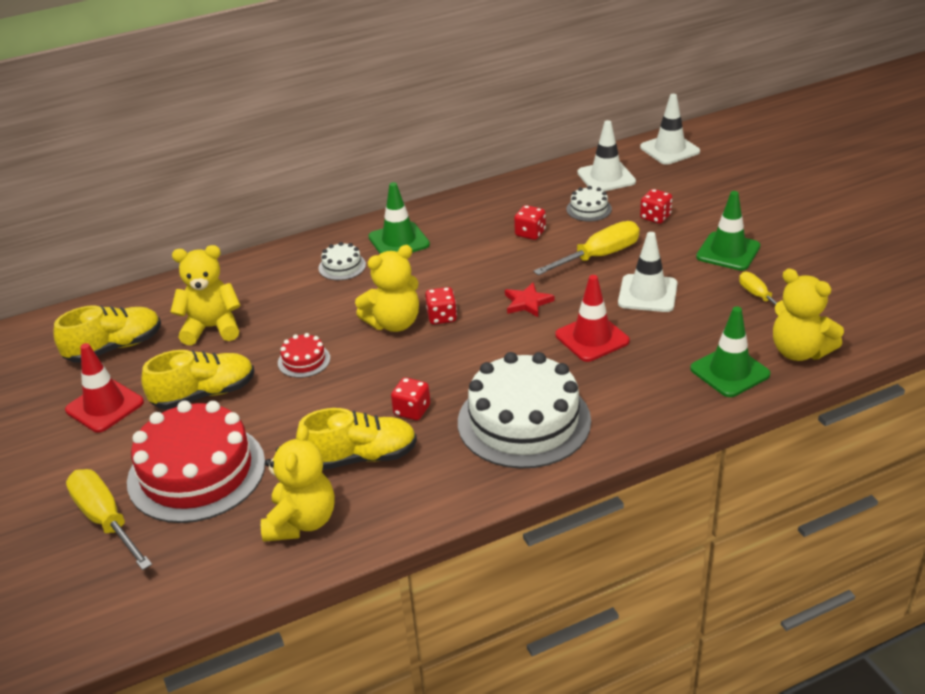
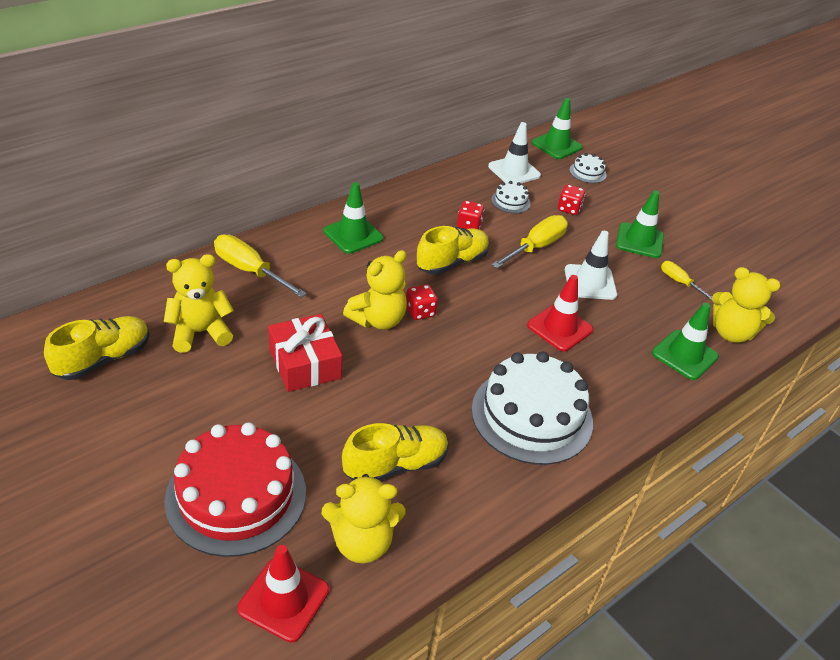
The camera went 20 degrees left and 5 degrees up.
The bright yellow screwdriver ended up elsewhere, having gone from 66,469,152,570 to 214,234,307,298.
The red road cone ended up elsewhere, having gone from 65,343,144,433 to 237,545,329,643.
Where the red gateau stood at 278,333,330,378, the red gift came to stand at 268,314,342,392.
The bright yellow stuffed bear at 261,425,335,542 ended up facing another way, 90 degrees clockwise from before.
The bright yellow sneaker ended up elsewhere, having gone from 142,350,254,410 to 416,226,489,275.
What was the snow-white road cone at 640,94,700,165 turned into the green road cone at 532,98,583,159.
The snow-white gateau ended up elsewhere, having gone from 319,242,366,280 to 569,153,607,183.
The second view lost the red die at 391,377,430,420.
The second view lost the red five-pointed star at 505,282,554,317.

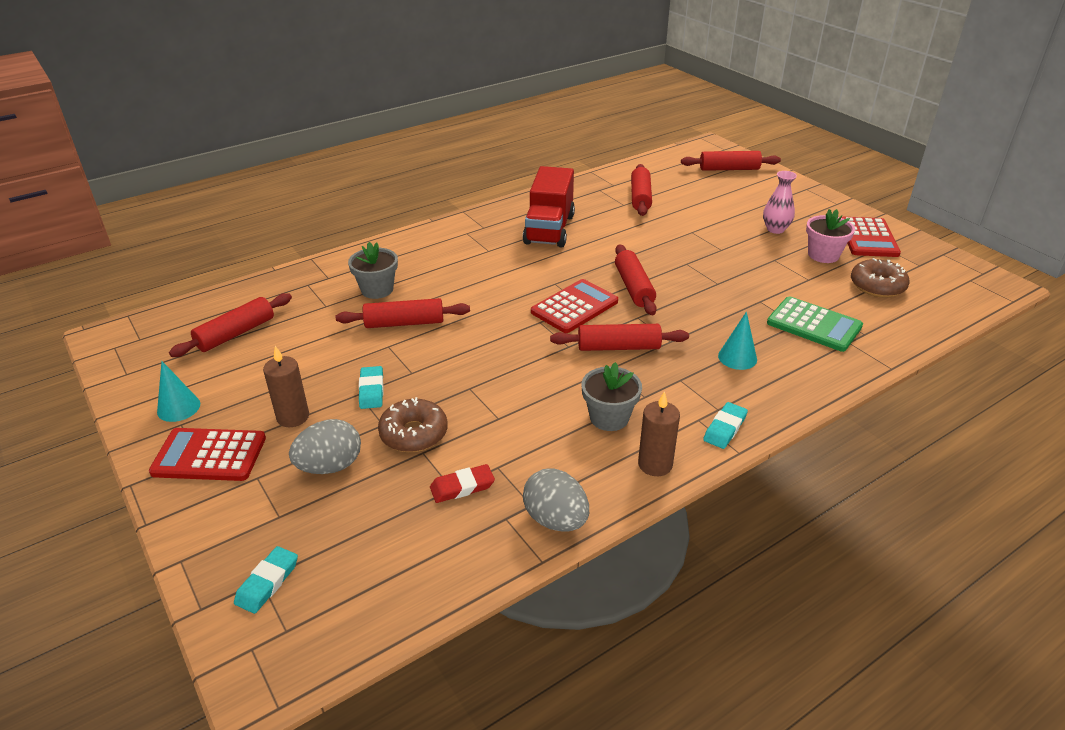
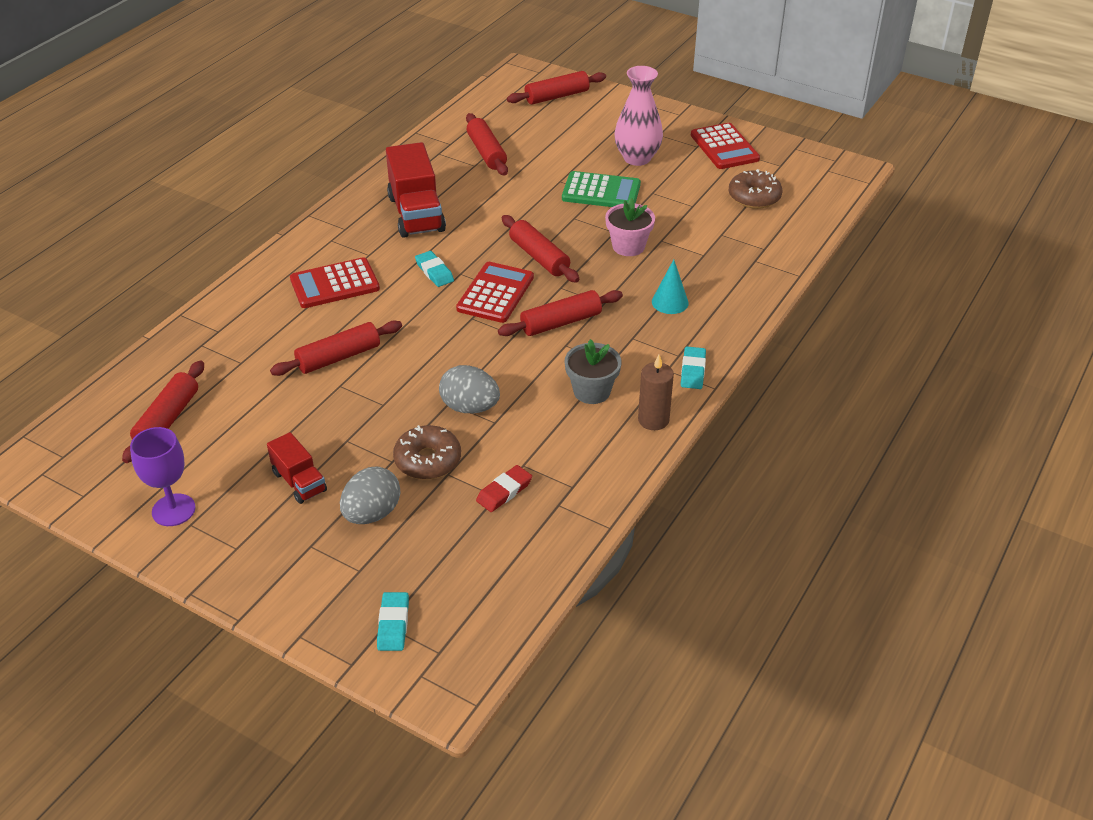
The camera went 25 degrees left and 5 degrees up.
Where the aqua cone stood at 157,361,200,422, the purple chalice came to stand at 130,427,195,526.
Where the dark brown pillar candle stood at 263,346,309,427, the red lorry came to stand at 267,432,327,504.
The red calculator ended up elsewhere, having gone from 149,428,266,481 to 290,257,380,308.
The aqua gum eraser ended up elsewhere, having gone from 359,366,384,409 to 415,251,454,287.
The gray egg shape ended up elsewhere, having gone from 523,468,589,531 to 439,365,500,413.
The green calculator ended up elsewhere, having gone from 767,296,863,352 to 562,171,641,207.
The rosy potted plant ended up elsewhere, having gone from 806,209,855,263 to 605,198,655,256.
The size of the rosy tall vase at 763,171,797,234 changed by a factor of 1.53.
The second view lost the gray potted plant at 348,242,398,299.

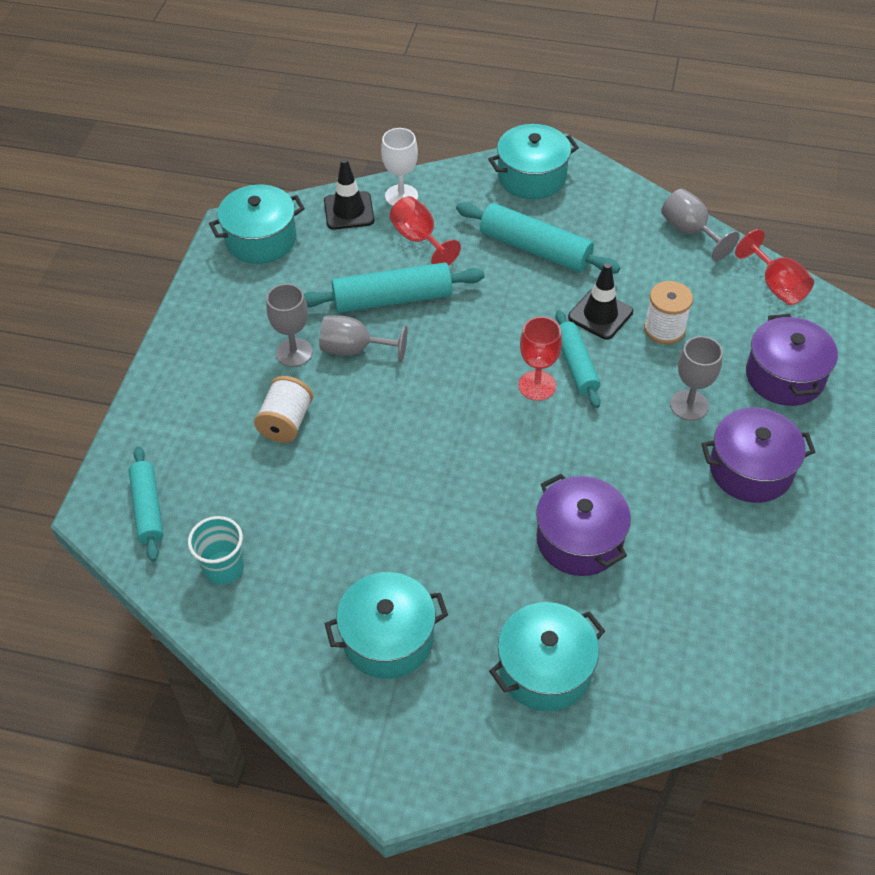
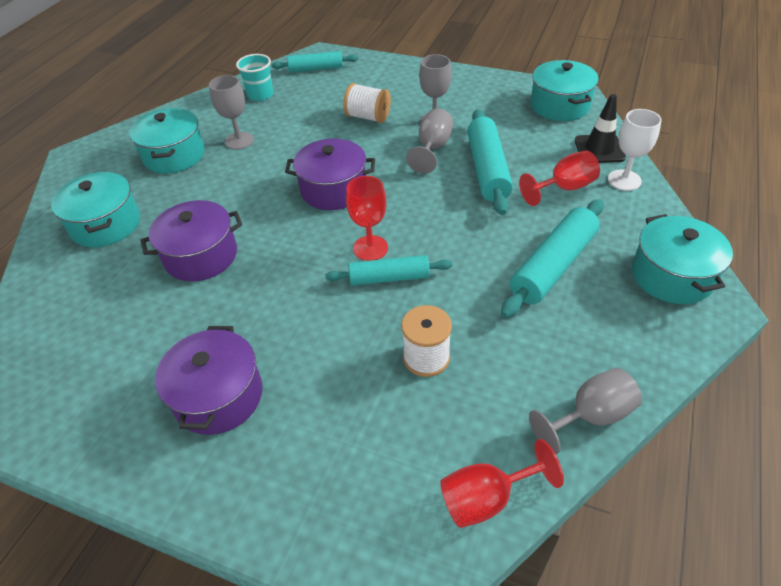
The camera went 100 degrees right and 5 degrees down.
The gray chalice ended up elsewhere, having gone from 670,336,723,421 to 209,75,254,150.
The purple pot ended up elsewhere, having gone from 746,314,838,406 to 285,138,375,210.
The second view lost the ebony road cone at 568,263,633,340.

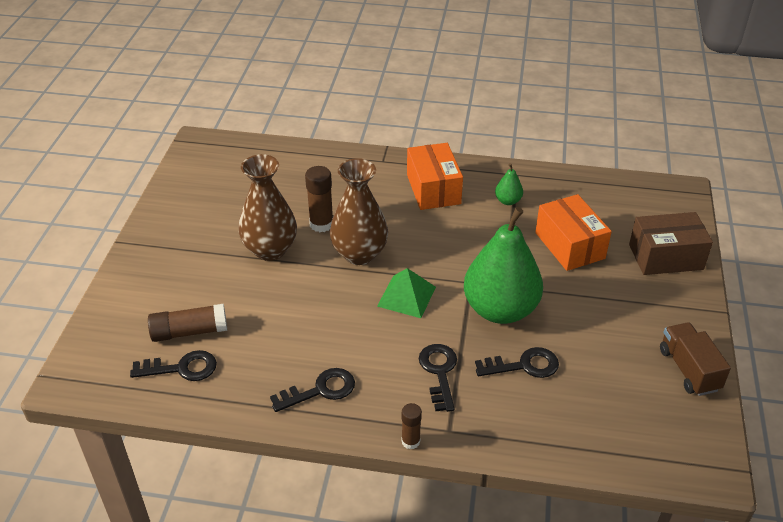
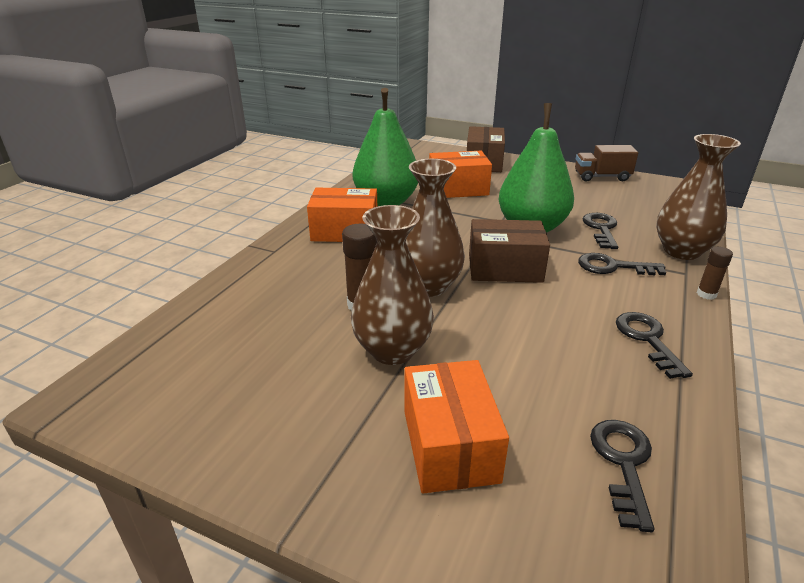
The camera went 75 degrees left and 10 degrees down.
The size of the green pear at 495,163,523,205 changed by a factor of 2.44.
The second view gained the orange package at 404,360,509,493.
Where the green pyramid shape stood at 377,268,436,318, the dark brown package came to stand at 469,219,550,283.
The second view gained the dark brown tall vase at 656,134,741,260.
The second view lost the dark brown glue at 148,304,227,342.

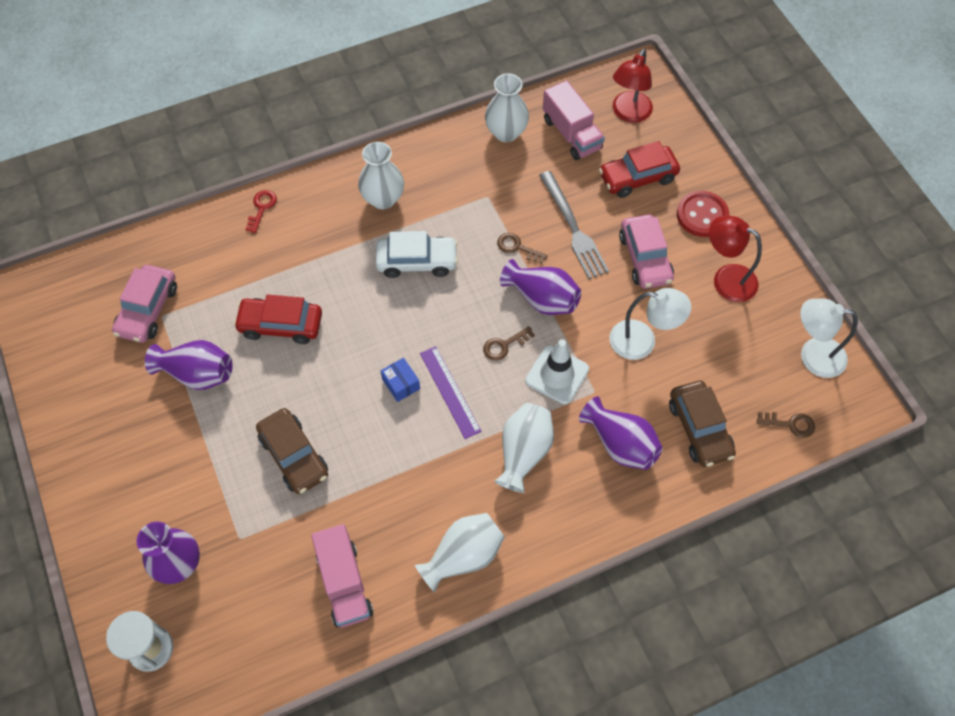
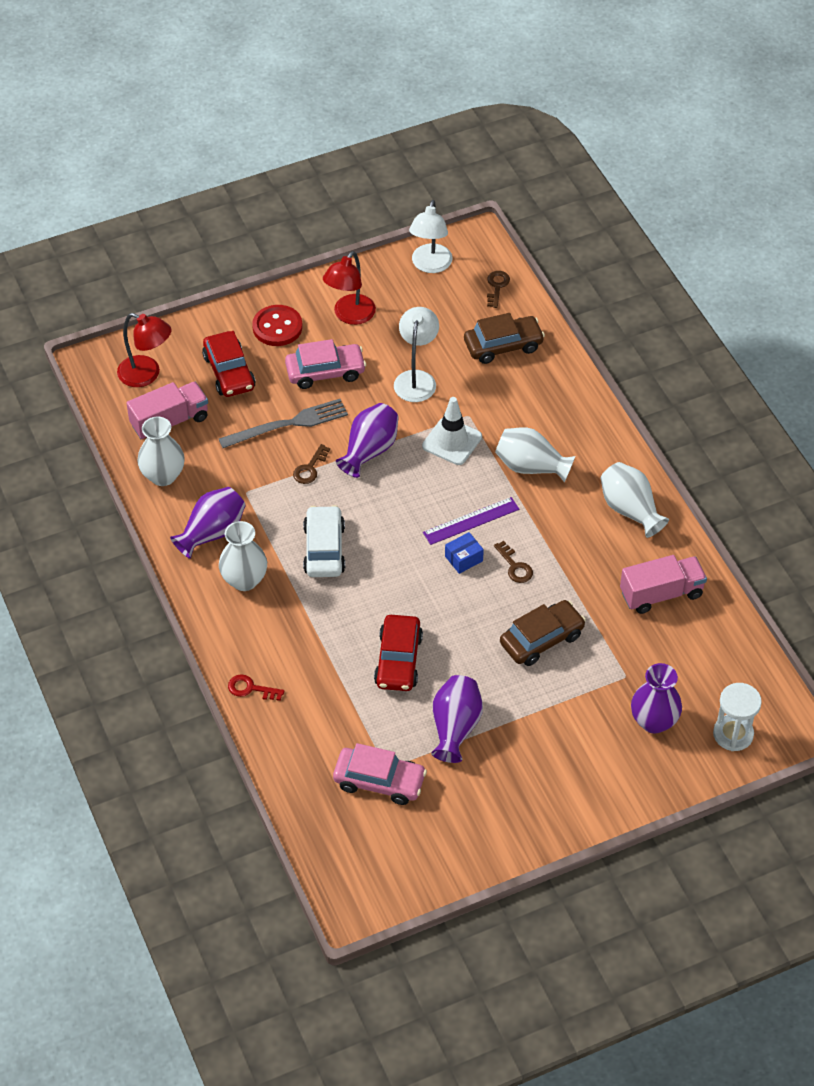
The camera went 90 degrees left and 10 degrees down.
The purple tall vase ended up elsewhere, having gone from 579,396,663,470 to 170,487,246,559.
The dark brown door key ended up elsewhere, having gone from 483,326,535,361 to 494,541,533,583.

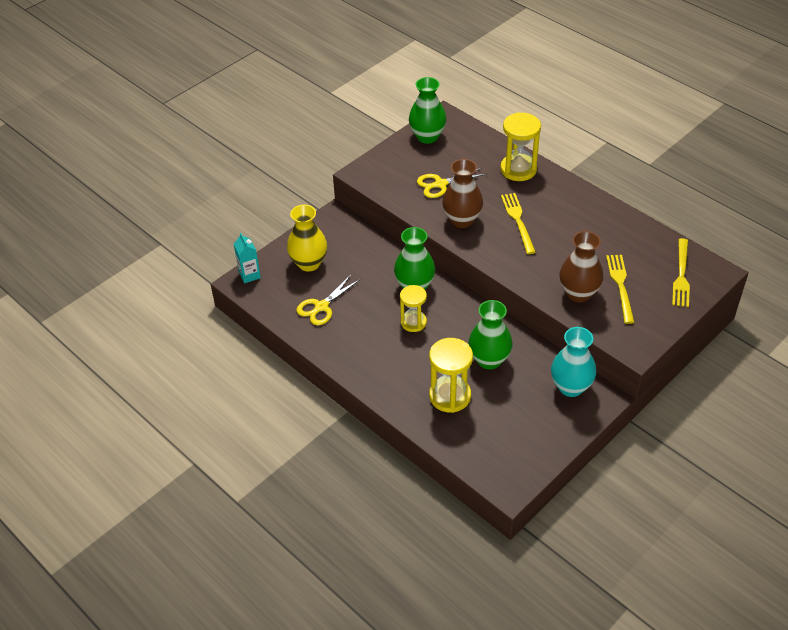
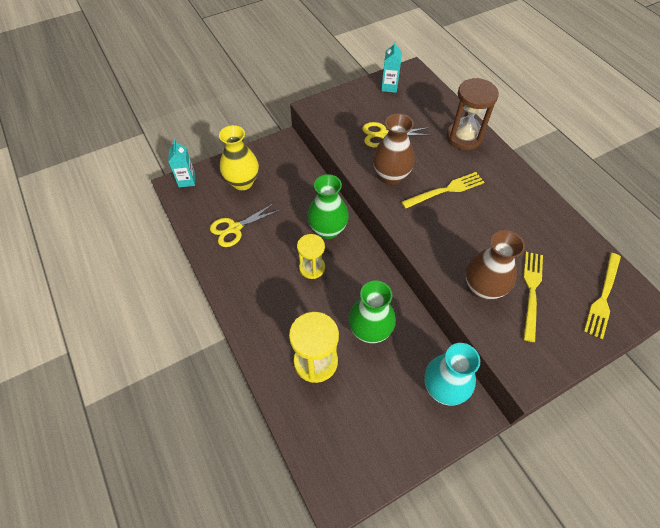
The camera went 15 degrees right and 10 degrees up.
Where the green tall vase stood at 409,77,446,144, the aqua milk carton came to stand at 381,41,402,93.
The bright yellow fork at 501,193,536,254 ended up facing another way, 60 degrees clockwise from before.
What was the bright yellow sand timer at 500,112,541,181 turned into the dark brown sand timer at 446,78,499,150.

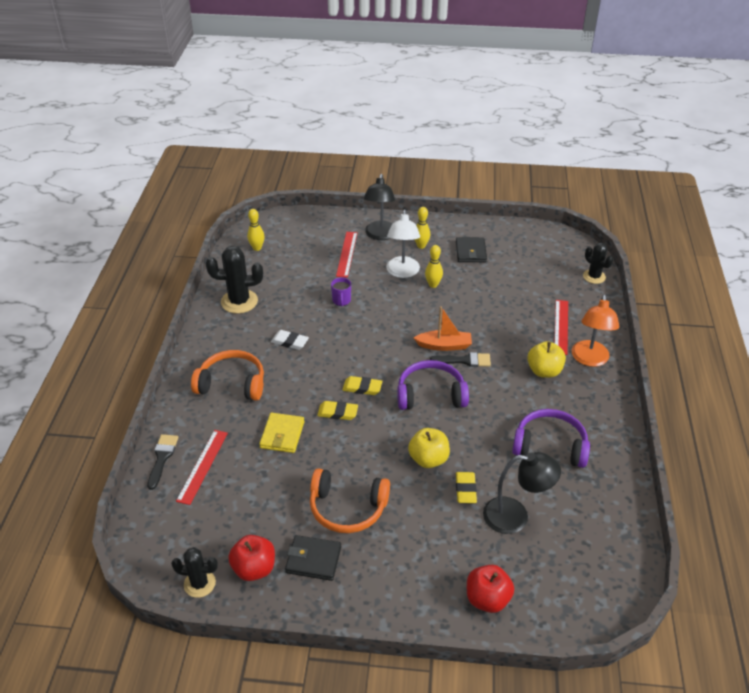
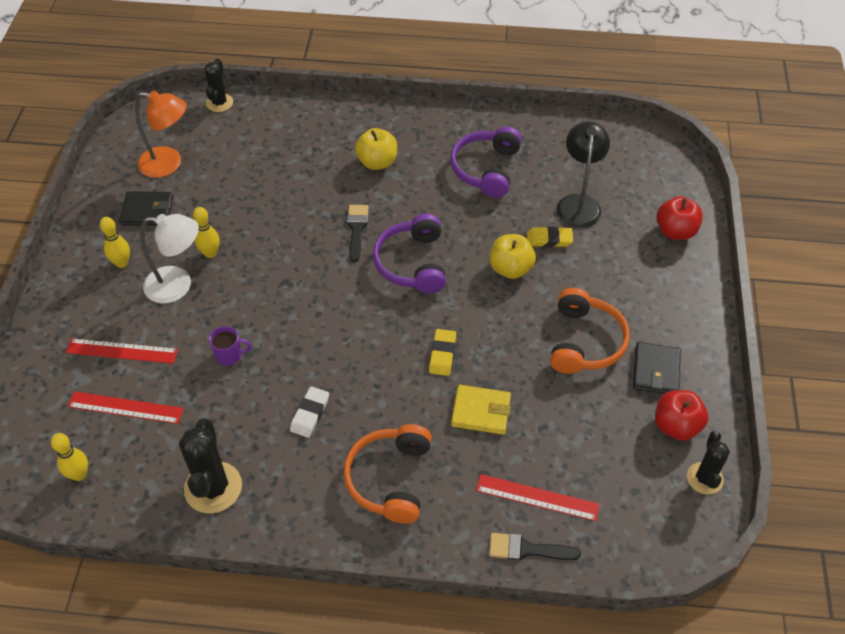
The camera went 90 degrees left and 10 degrees up.
The red ruler ended up elsewhere, having gone from 554,300,568,355 to 68,392,184,424.
The orange reading lamp ended up elsewhere, having gone from 572,294,619,367 to 135,91,187,178.
The ebony prickly plant at 583,243,613,284 ended up facing another way, 45 degrees counterclockwise from before.
The second view lost the bright yellow gum eraser at 342,376,382,395.
The second view lost the ebony reading lamp at 364,174,395,240.
The second view lost the orange sailboat at 414,306,472,351.

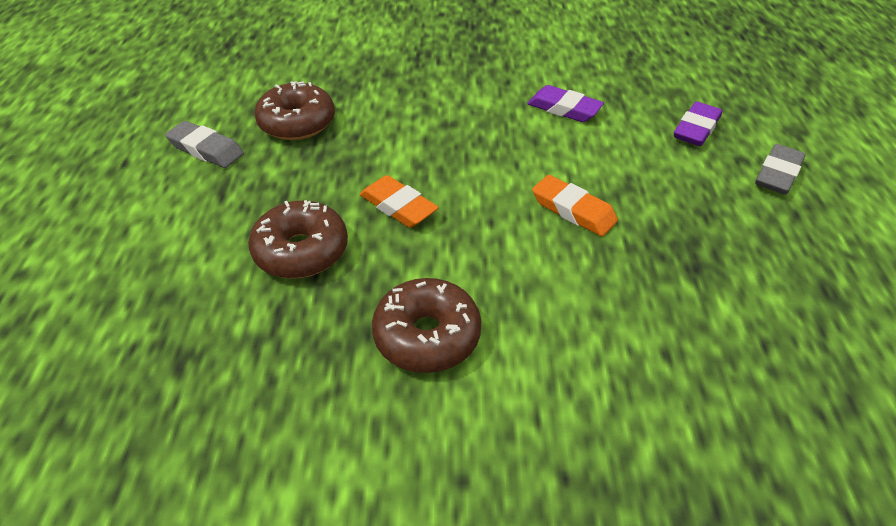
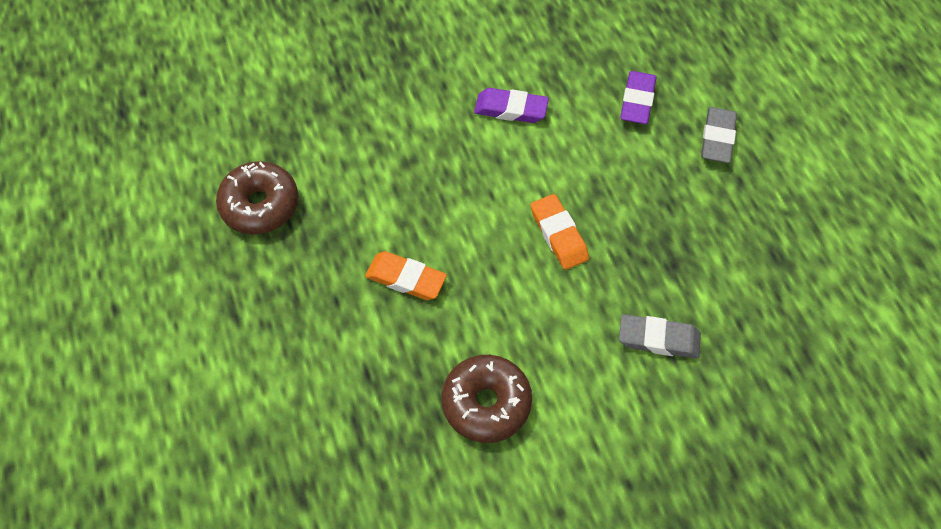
The camera went 20 degrees left and 15 degrees up.
The orange gum eraser at 532,175,618,237 ended up facing another way, 45 degrees clockwise from before.
The gray gum eraser ended up elsewhere, having gone from 165,121,244,168 to 619,314,701,359.
The second view lost the dark brown doughnut at 248,200,348,279.

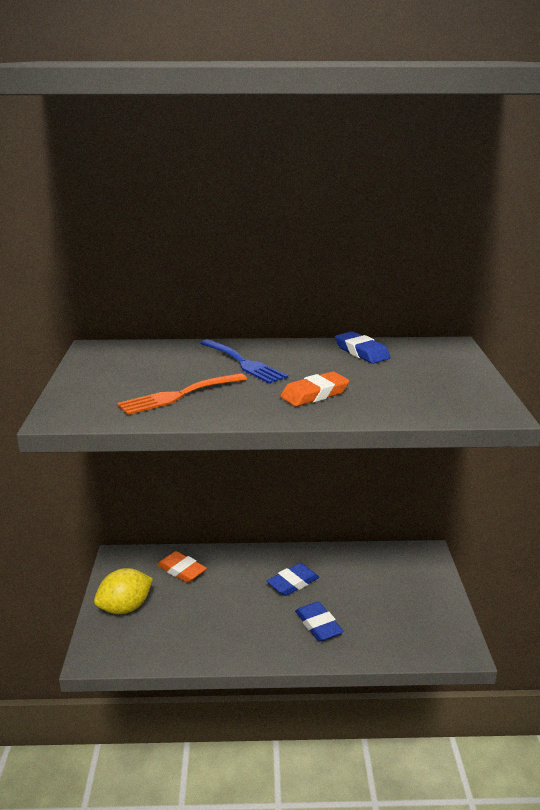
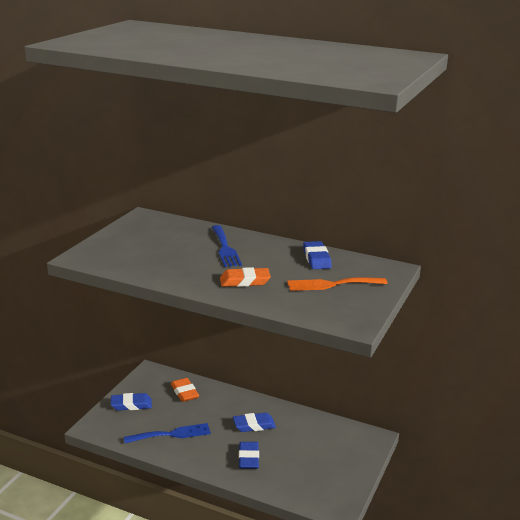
The camera went 25 degrees right and 0 degrees up.
Where the bright yellow citrus fruit stood at 94,568,153,614, the cobalt gum eraser came to stand at 111,393,152,411.
The second view gained the cobalt fork at 124,423,211,443.
The orange fork ended up elsewhere, having gone from 117,373,247,415 to 287,277,388,291.

